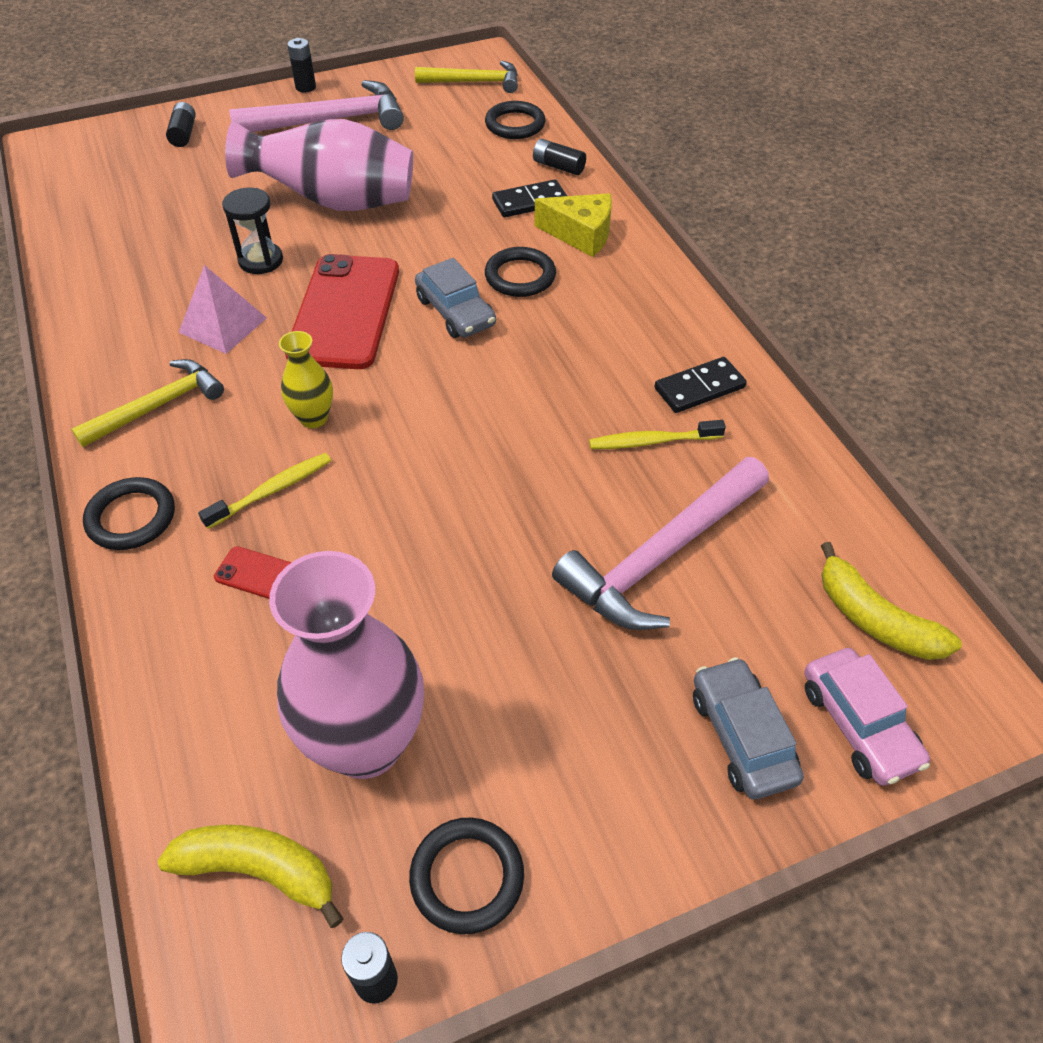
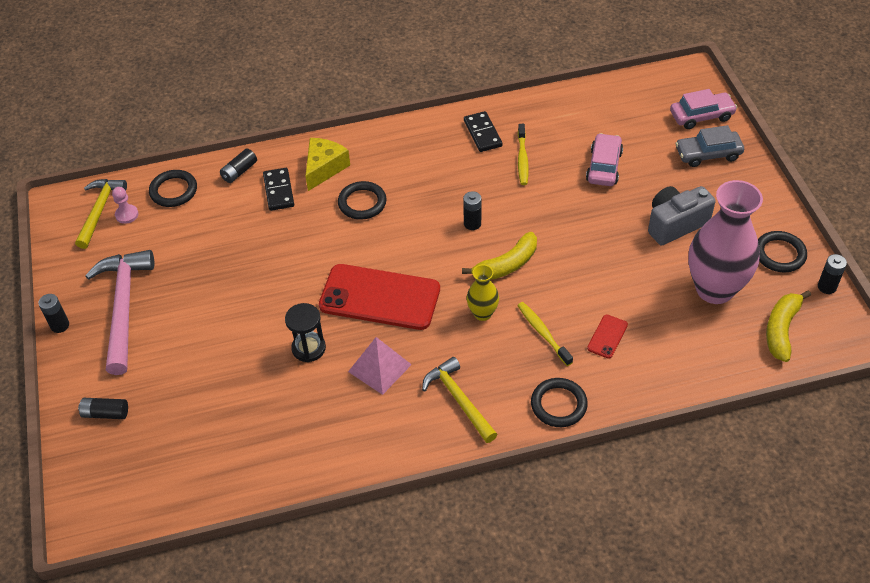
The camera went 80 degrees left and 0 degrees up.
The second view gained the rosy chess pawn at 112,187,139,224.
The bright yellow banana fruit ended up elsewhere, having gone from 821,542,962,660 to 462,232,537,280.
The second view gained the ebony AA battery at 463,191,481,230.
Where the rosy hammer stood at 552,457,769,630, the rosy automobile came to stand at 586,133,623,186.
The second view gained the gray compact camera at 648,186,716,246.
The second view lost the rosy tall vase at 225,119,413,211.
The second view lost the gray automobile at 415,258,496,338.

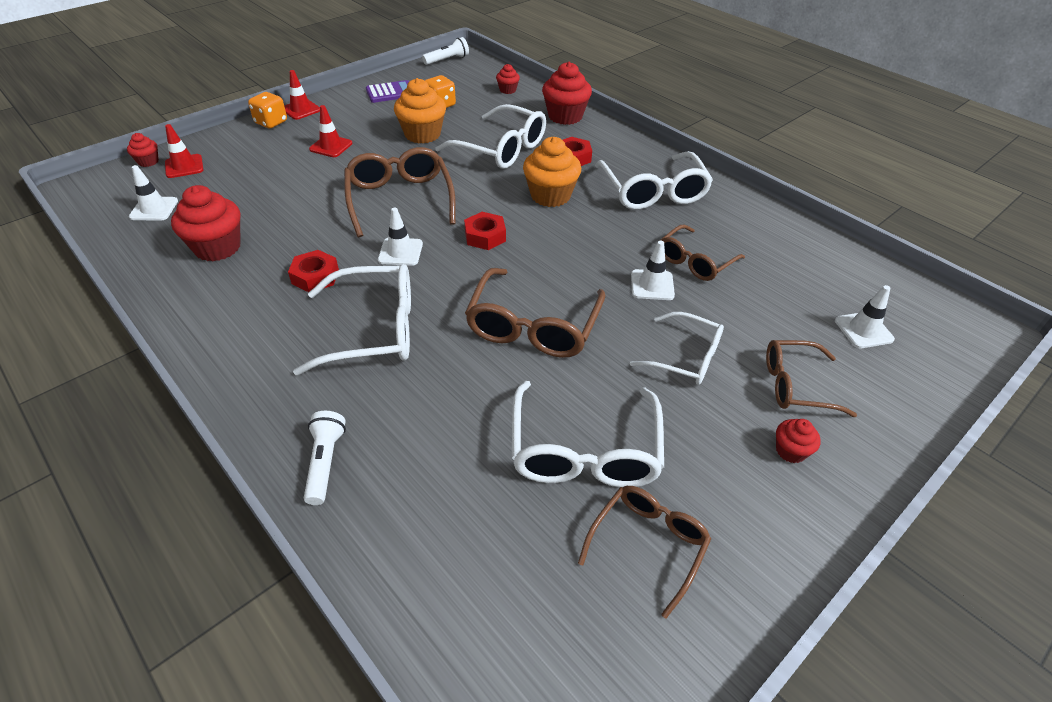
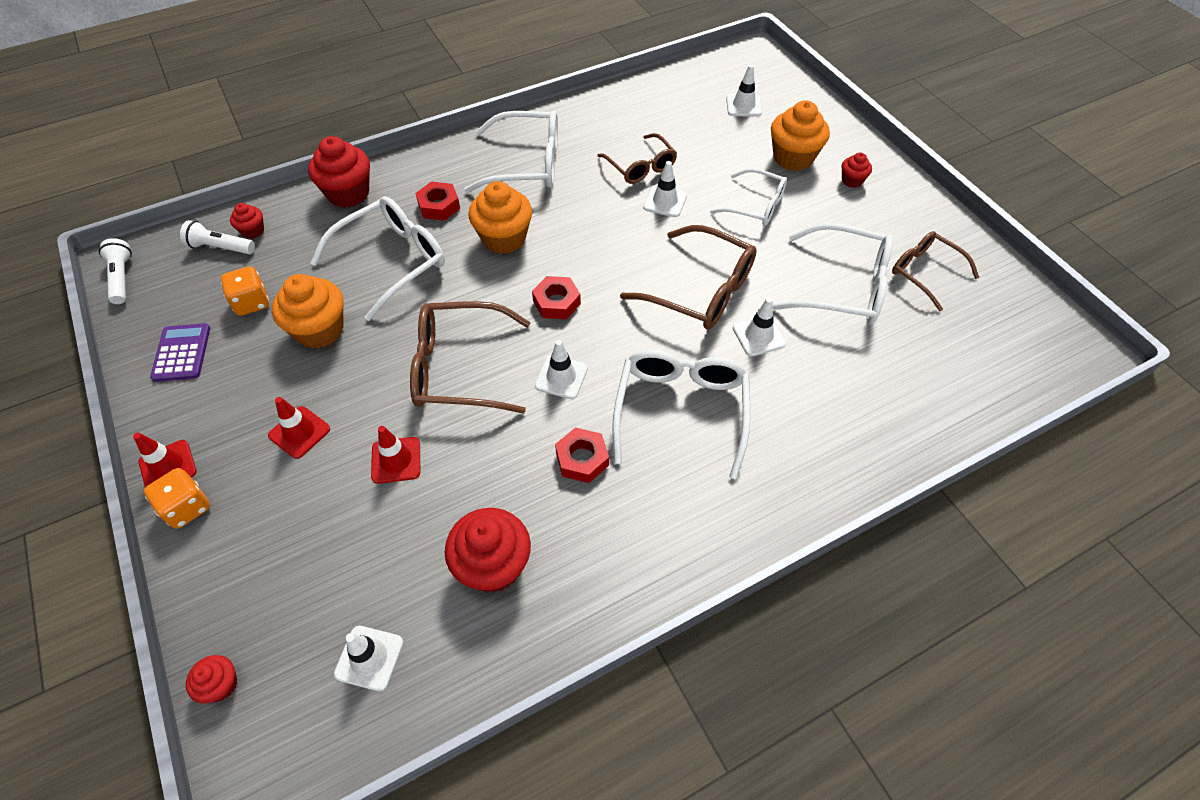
The camera went 75 degrees left and 10 degrees up.
The snow-white torch ended up elsewhere, having gone from 304,411,346,505 to 180,220,255,254.
The red road cone ended up elsewhere, having gone from 165,124,203,178 to 371,426,420,484.
The snow-white spectacles at 630,312,724,385 ended up facing another way, 75 degrees clockwise from before.
The second view gained the snow-white road cone at 733,297,786,357.
Where the dark brown spectacles stood at 766,340,857,417, the orange cupcake came to stand at 771,100,830,171.

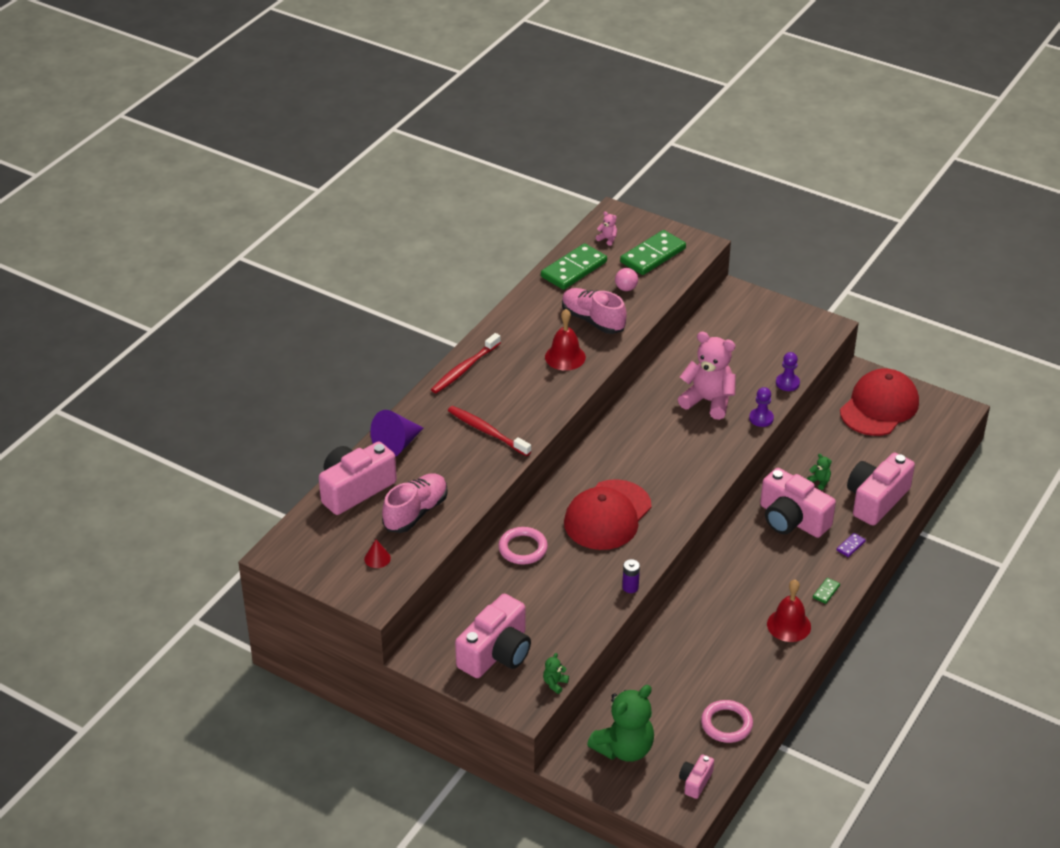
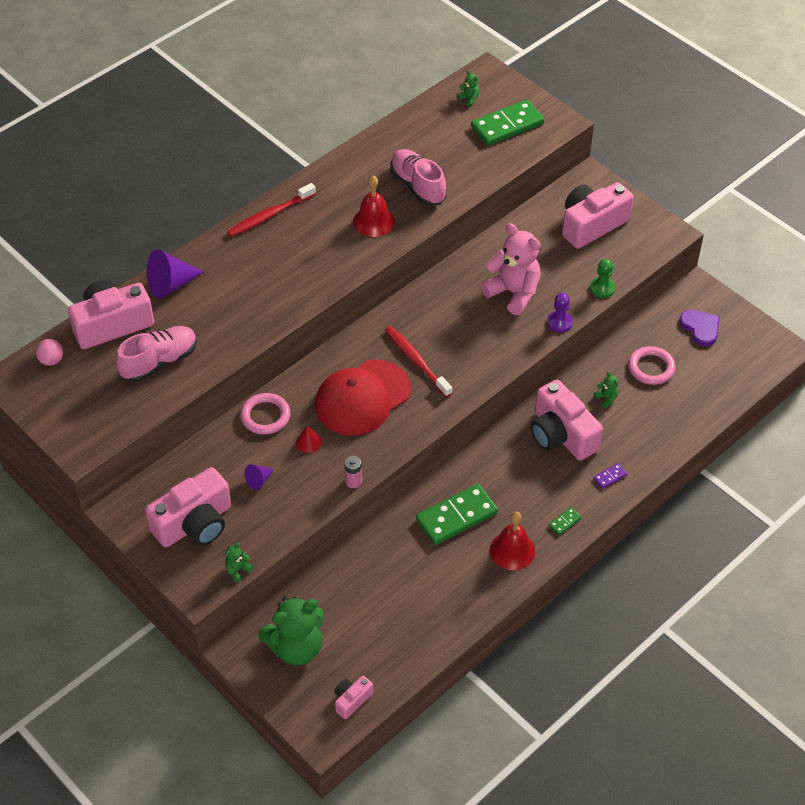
The camera went 15 degrees right and 10 degrees up.
The rosy play ball ended up elsewhere, having gone from 615,268,638,291 to 36,339,63,366.
The second view gained the purple cone at 245,464,274,490.
The red cone ended up elsewhere, having gone from 364,539,391,568 to 296,426,322,453.
What was the purple AA battery at 622,559,640,593 turned into the rosy AA battery at 344,456,362,488.
The red dental brush ended up elsewhere, having gone from 448,406,531,456 to 385,326,452,397.
The green domino ended up elsewhere, having gone from 541,243,607,290 to 416,484,498,545.
What was the rosy stuffed bear at 596,212,617,246 turned into the green stuffed bear at 457,71,479,107.
The rosy compact camera ended up elsewhere, having gone from 847,453,915,526 to 562,182,633,249.
What was the purple chess pawn at 776,352,800,391 turned into the green chess pawn at 590,259,615,298.
The rosy torus ended up elsewhere, having gone from 701,700,753,743 to 628,346,676,385.
Where the red peaked cap stood at 840,369,919,436, the purple love heart came to stand at 680,310,720,346.

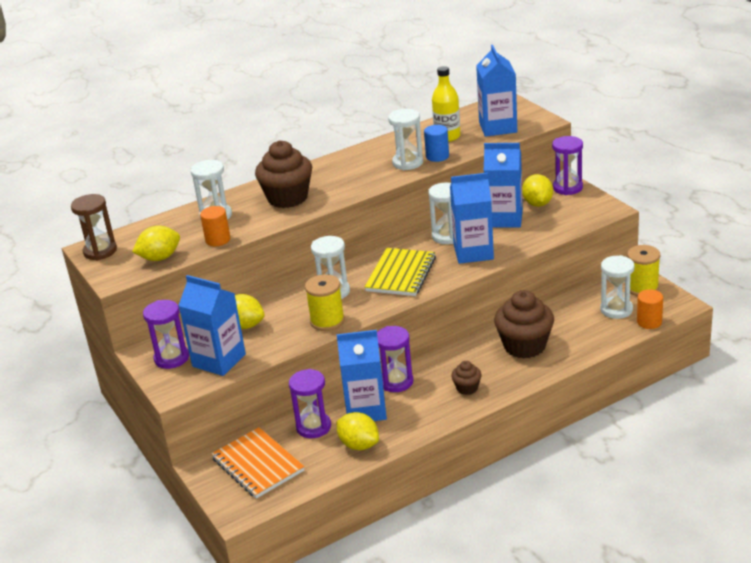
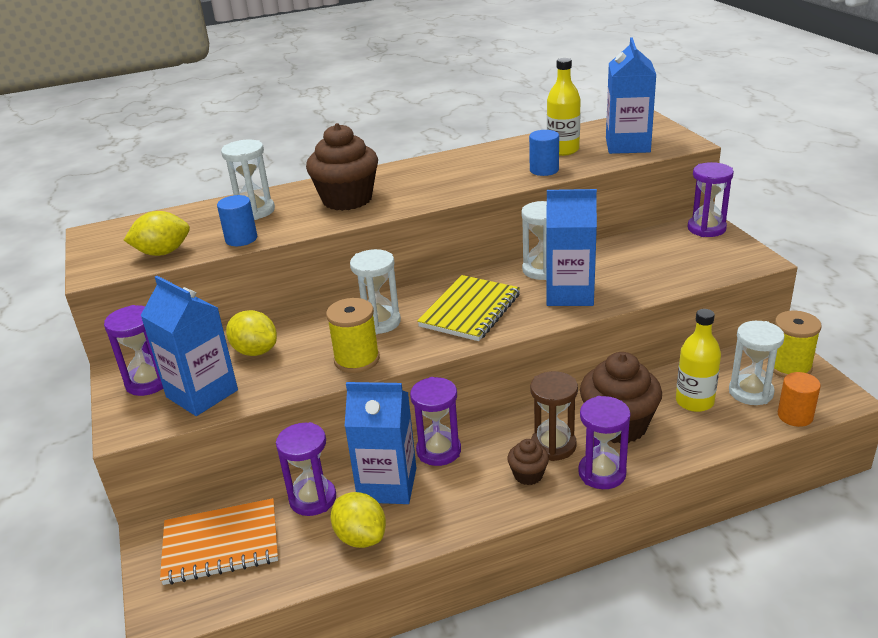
The camera went 10 degrees right and 0 degrees up.
The orange exercise book at 211,427,305,499 ended up facing another way, 75 degrees counterclockwise from before.
What was the orange solid cylinder at 200,206,231,246 turned into the cobalt solid cylinder at 217,195,257,246.
The dark brown sand timer ended up elsewhere, having gone from 71,194,117,261 to 530,371,578,461.
The second view gained the purple sand timer at 578,396,631,489.
The second view gained the bright yellow bottle at 676,309,721,412.
The second view lost the snow-white sand timer at 388,109,423,170.
The second view lost the cobalt milk carton at 484,143,523,227.
The second view lost the bright yellow citrus fruit at 522,174,553,207.

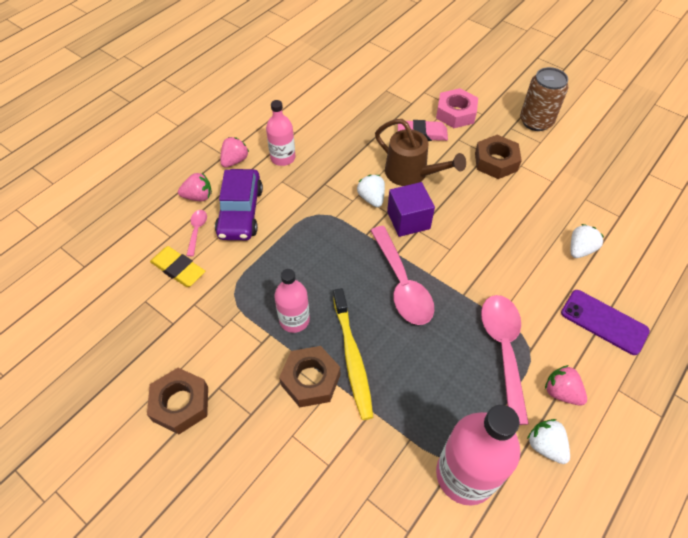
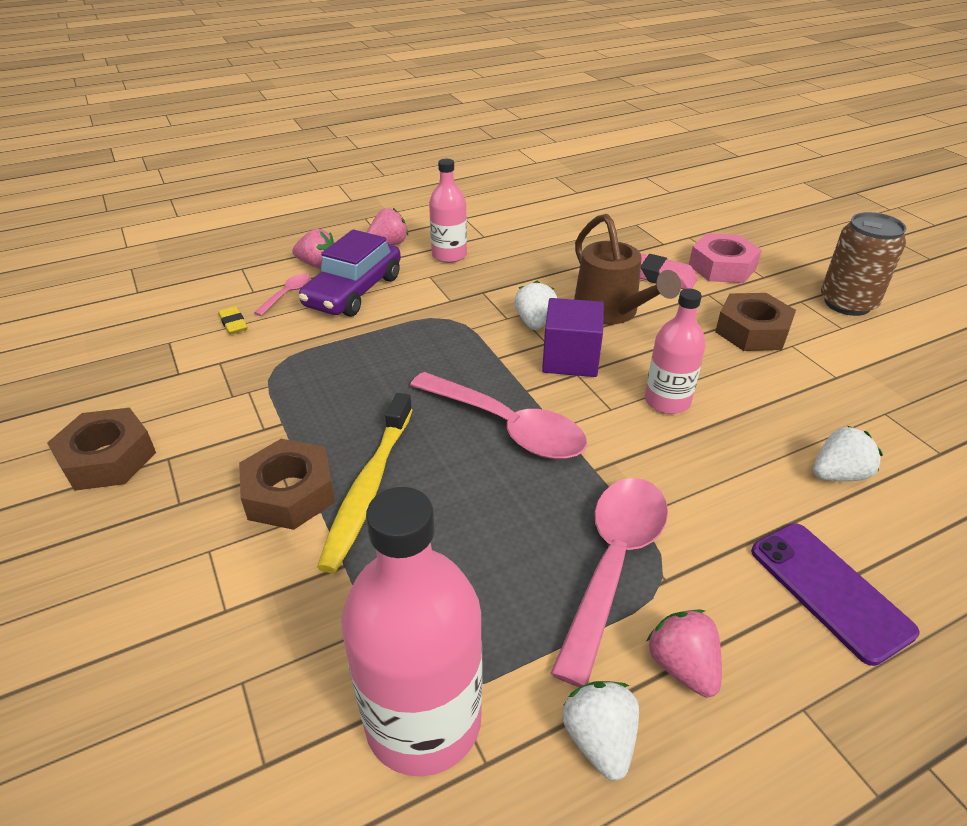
The camera went 25 degrees right and 15 degrees down.
The size of the bright yellow gum eraser at 150,246,205,287 changed by a factor of 0.58.
The rosy tablespoon at 370,226,434,325 ended up facing another way, 60 degrees counterclockwise from before.
The rosy bottle ended up elsewhere, having gone from 274,269,310,333 to 645,288,706,414.

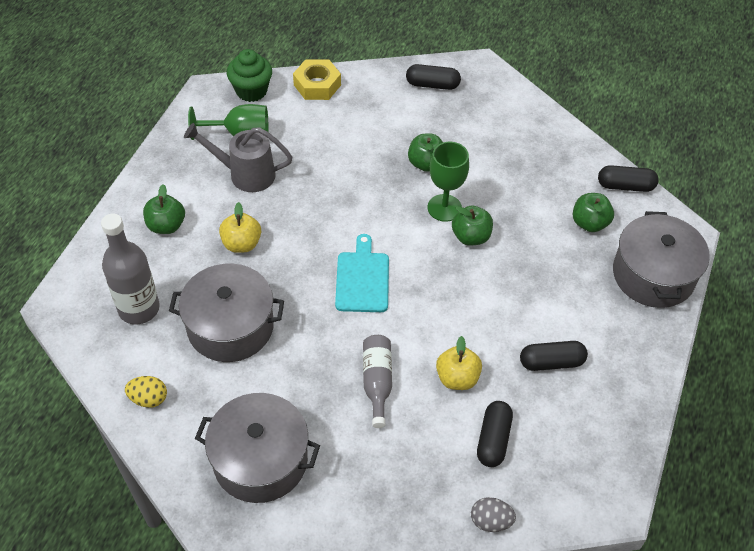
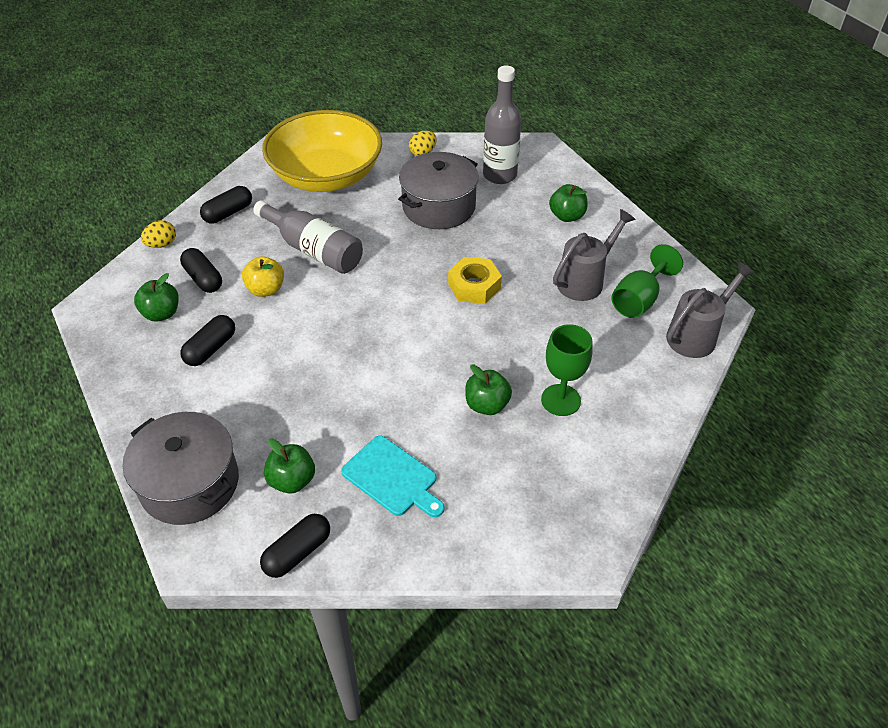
The camera went 130 degrees right and 5 degrees down.
The green apple fruit ended up elsewhere, having gone from 452,206,493,246 to 134,273,179,321.
What was the gray egg shape at 471,497,516,532 turned into the bright yellow egg shape at 141,220,176,248.
The ebony pill shape ended up elsewhere, having gone from 406,64,461,90 to 200,186,252,224.
The size of the gray bottle at 363,335,392,428 changed by a factor of 1.55.
Where the gray pot stood at 195,393,320,503, the bright yellow serving bowl came to stand at 262,110,382,192.
The aqua chopping board ended up elsewhere, having gone from 335,234,389,312 to 341,436,444,517.
The bright yellow hex nut ended up elsewhere, having gone from 293,59,341,100 to 448,257,502,304.
The green chalice ended up elsewhere, having gone from 428,142,469,222 to 541,324,593,416.
Where the green cupcake stood at 227,49,272,102, the gray watering can came to stand at 666,262,755,358.
The second view lost the bright yellow apple fruit at 219,202,261,253.

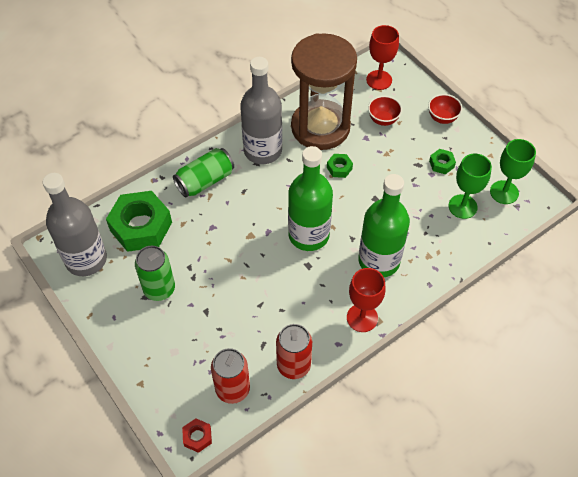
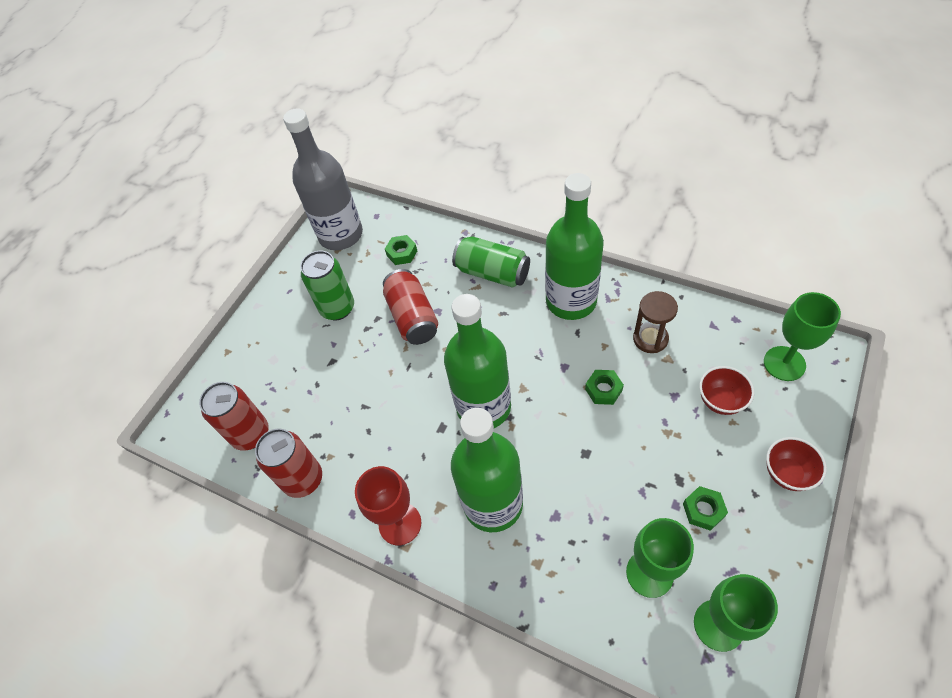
The camera went 70 degrees right and 0 degrees up.
The second view gained the red tin at 383,269,438,345.
The size of the green hex nut at 106,191,172,252 changed by a factor of 0.44.
What was the gray bottle at 240,57,282,164 turned into the green bottle at 545,173,604,320.
The size of the dark brown sand timer at 291,33,357,150 changed by a factor of 0.41.
What was the red chalice at 366,25,399,90 turned into the green chalice at 764,292,841,381.
The second view lost the red hex nut at 182,418,212,453.

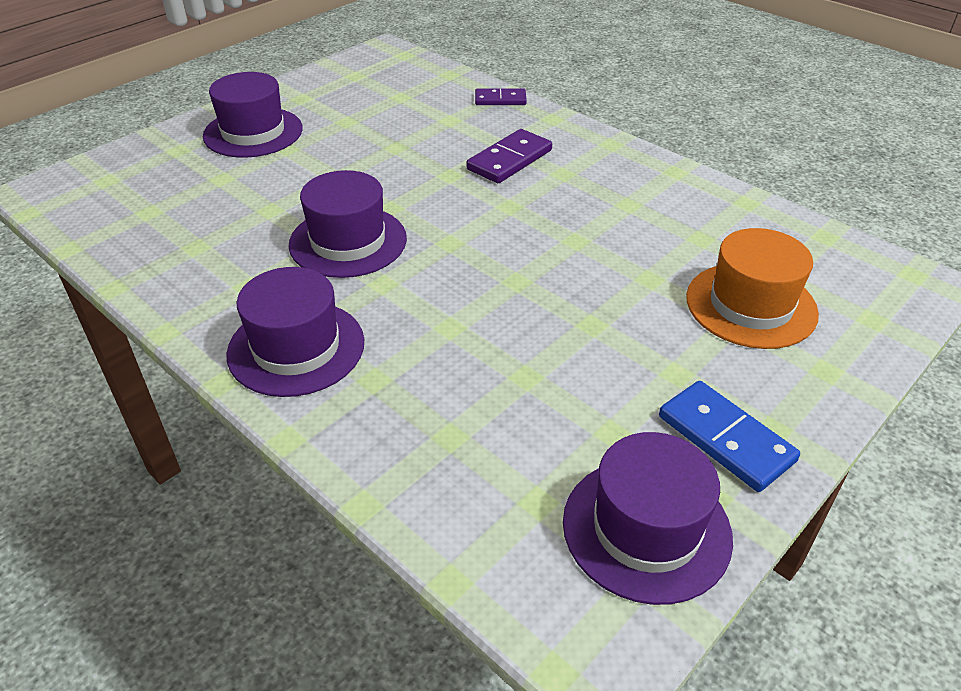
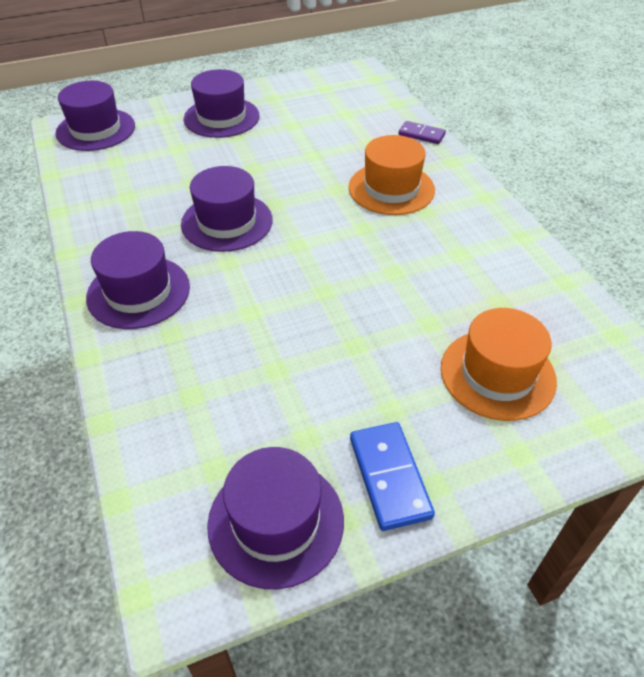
The camera went 25 degrees right and 5 degrees up.
The second view gained the purple hat at 56,81,135,151.
Where the purple domino stood at 466,129,552,183, the orange hat came to stand at 349,135,435,215.

